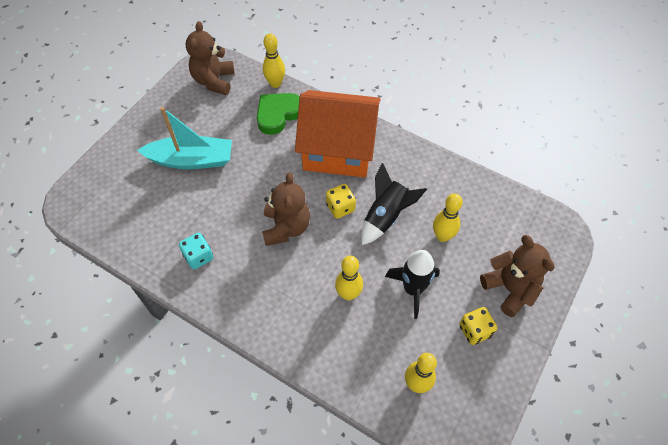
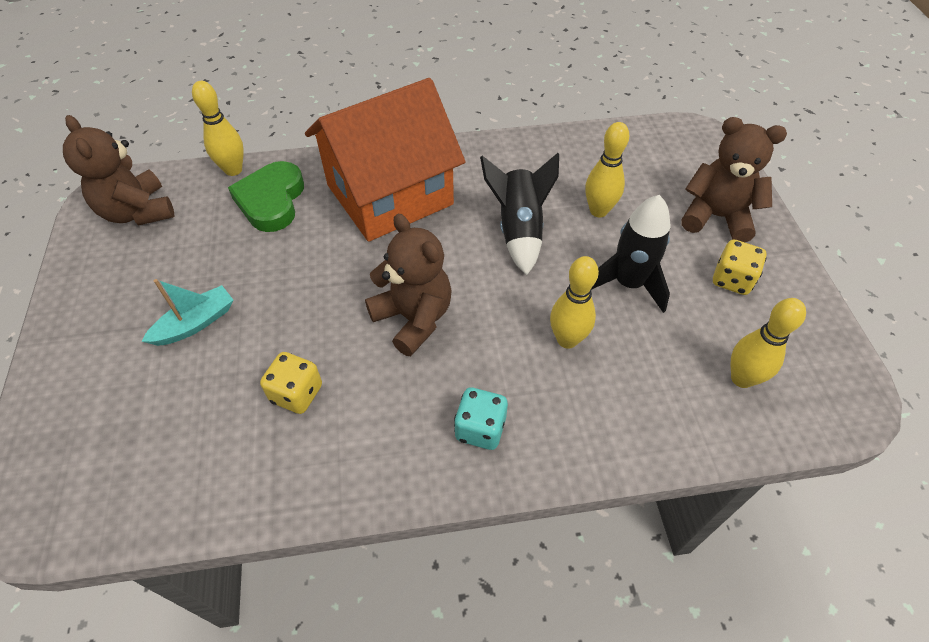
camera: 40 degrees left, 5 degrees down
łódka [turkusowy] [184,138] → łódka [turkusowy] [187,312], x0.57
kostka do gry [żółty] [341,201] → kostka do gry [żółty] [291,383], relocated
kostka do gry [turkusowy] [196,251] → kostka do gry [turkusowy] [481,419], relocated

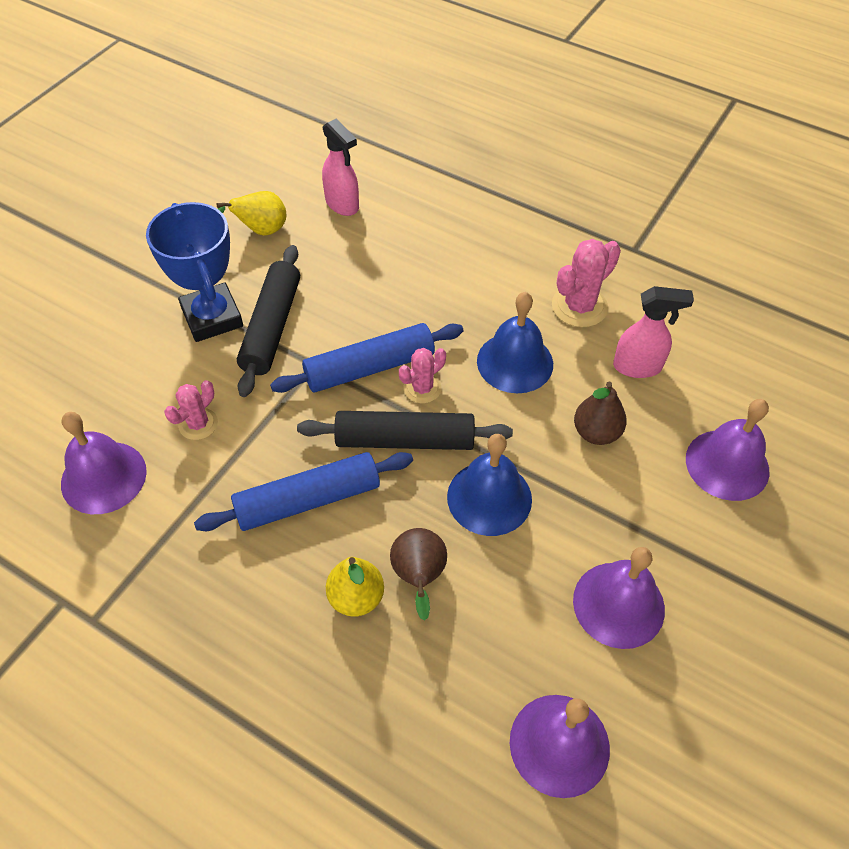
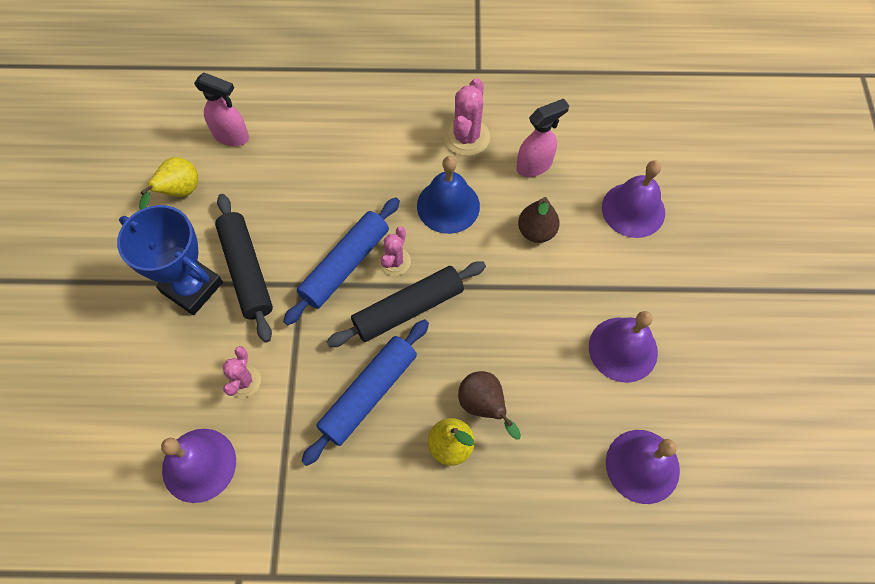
camera: 30 degrees left, 10 degrees up
dzwonek [niebieski] [489,485] → -

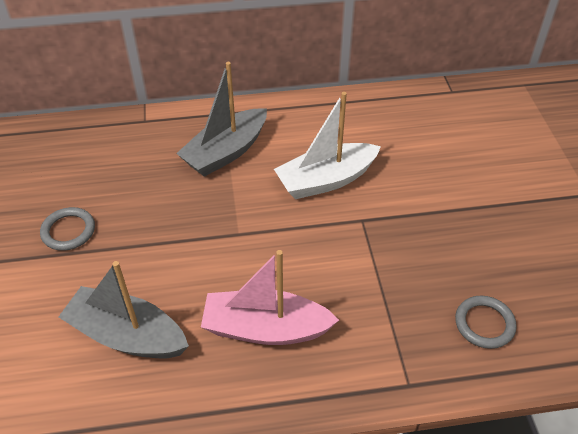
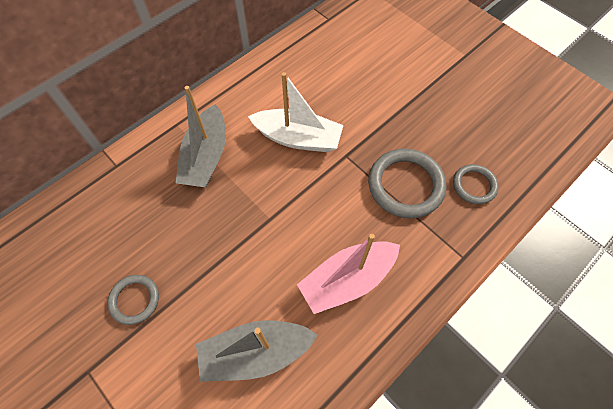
camera: 35 degrees left, 15 degrees up
łódka [biały] [327,145] → łódka [biały] [295,112], 105 degrees counterclockwise
- → pierścień [szary] [407,183]

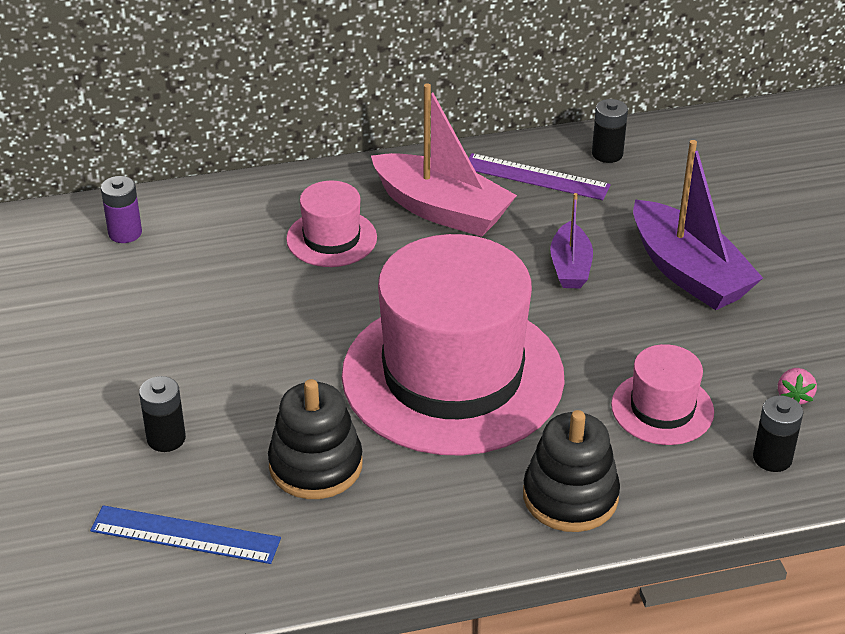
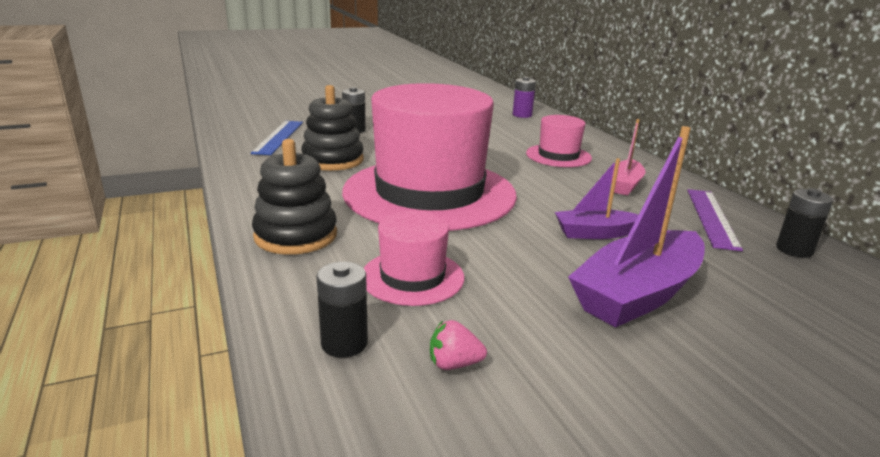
camera: 80 degrees right, 15 degrees down
łódka [różowy] [444,160] → łódka [różowy] [628,157], x0.56

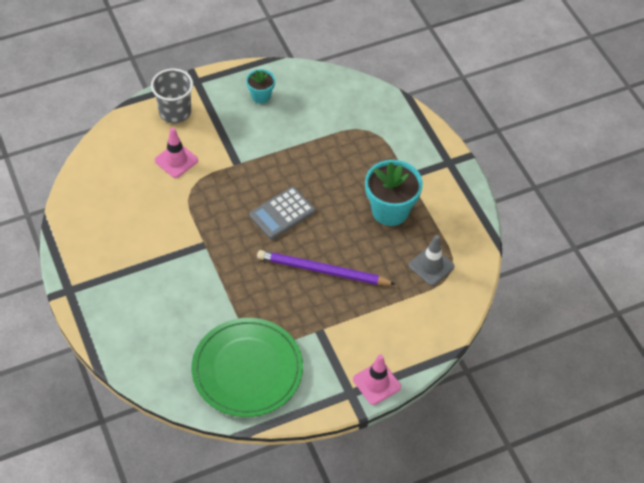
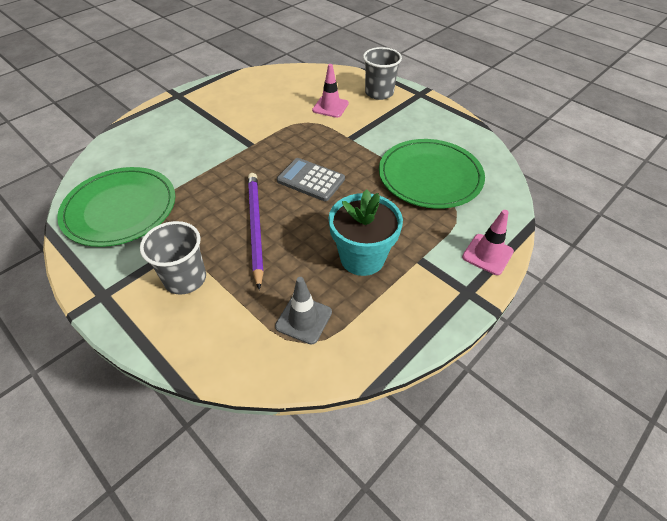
camera: 70 degrees right, 5 degrees down
doniczka [turkusowy] [260,86] → -
pachołek [różowy] [377,379] → pachołek [różowy] [488,242], relocated
- → talerz [zielony] [432,174]
- → szklanka [szary] [173,258]

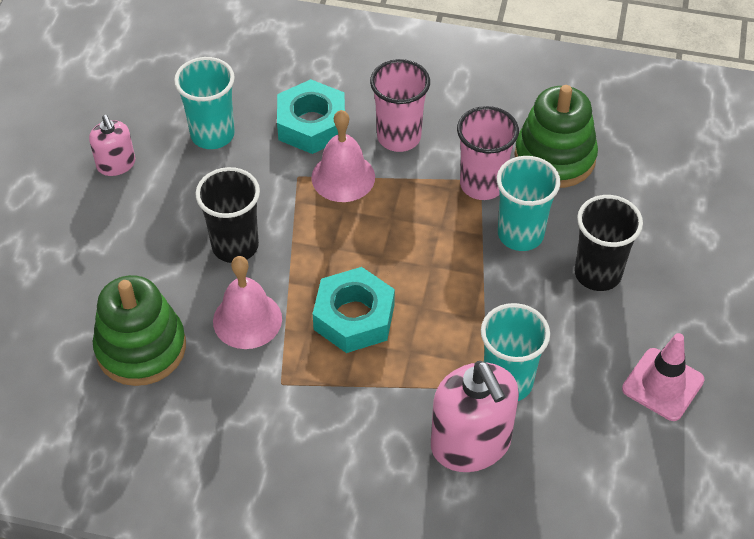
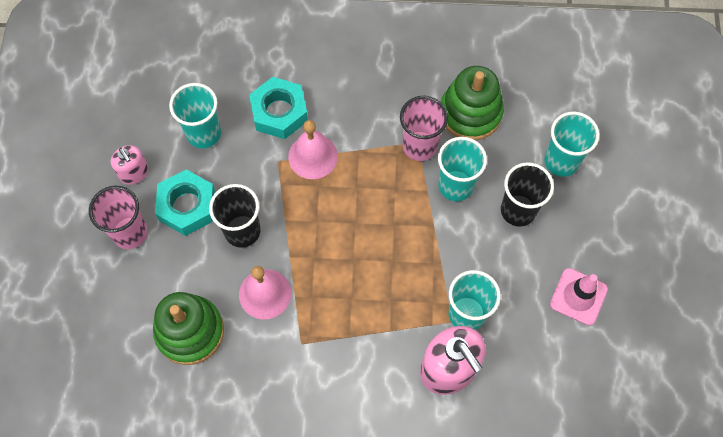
camera: 10 degrees left, 15 degrees up
szklanka [różowy] [400,105] → szklanka [różowy] [118,217], relocated
nakrętka [turkusowy] [354,310] → nakrętka [turkusowy] [185,203], relocated
- → szklanka [turkusowy] [572,144]

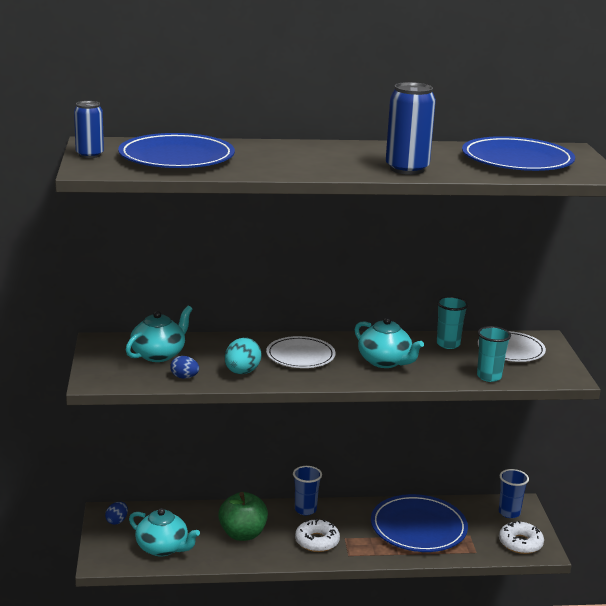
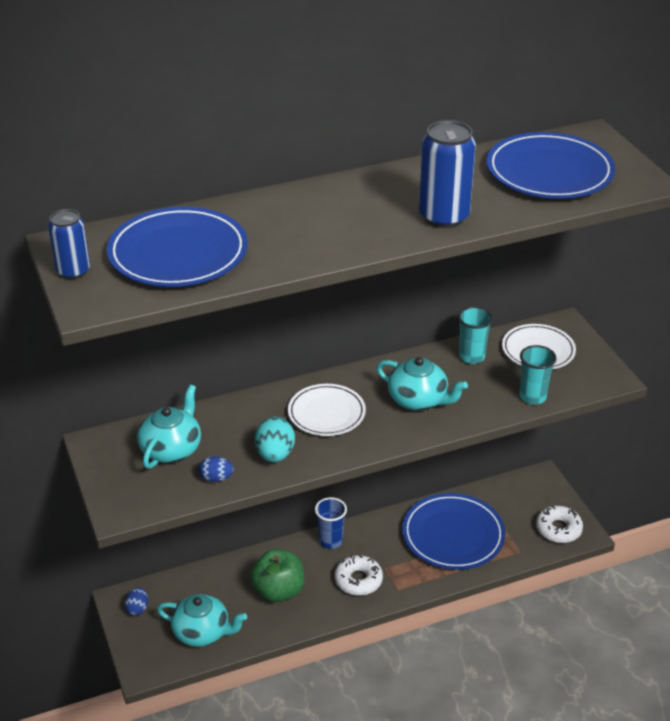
camera: 15 degrees left, 15 degrees up
szklanka [niebieski] [514,493] → -

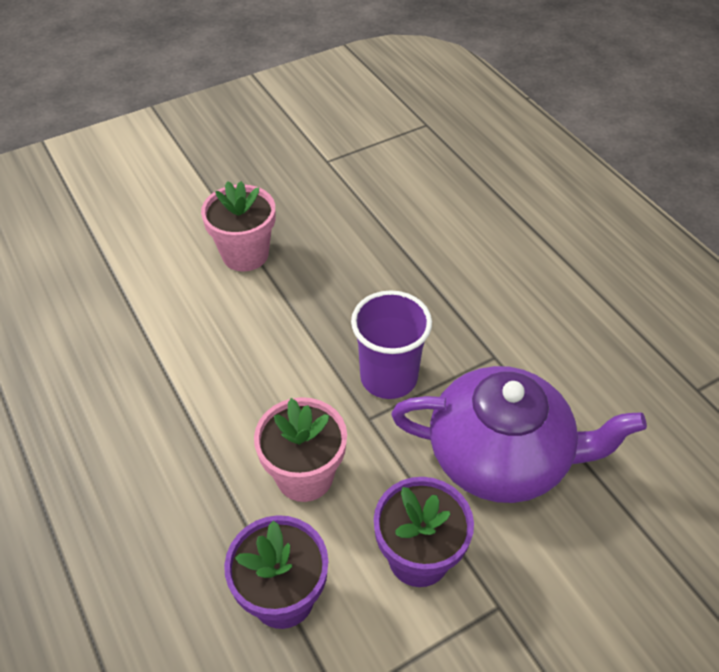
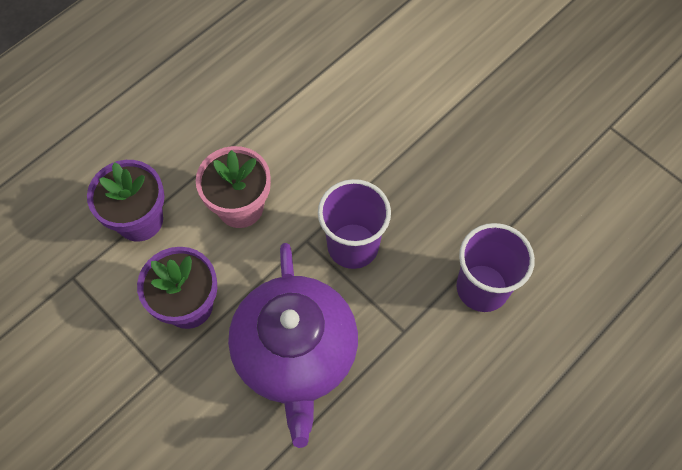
camera: 75 degrees right, 15 degrees up
doniczka [różowy] [238,226] → -
- → szklanka [fioletowy] [495,267]

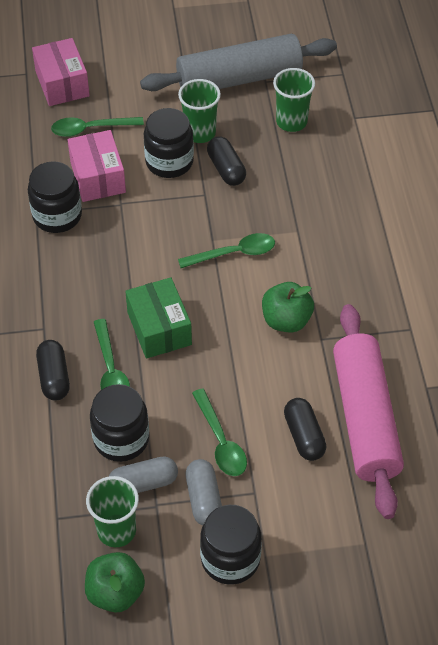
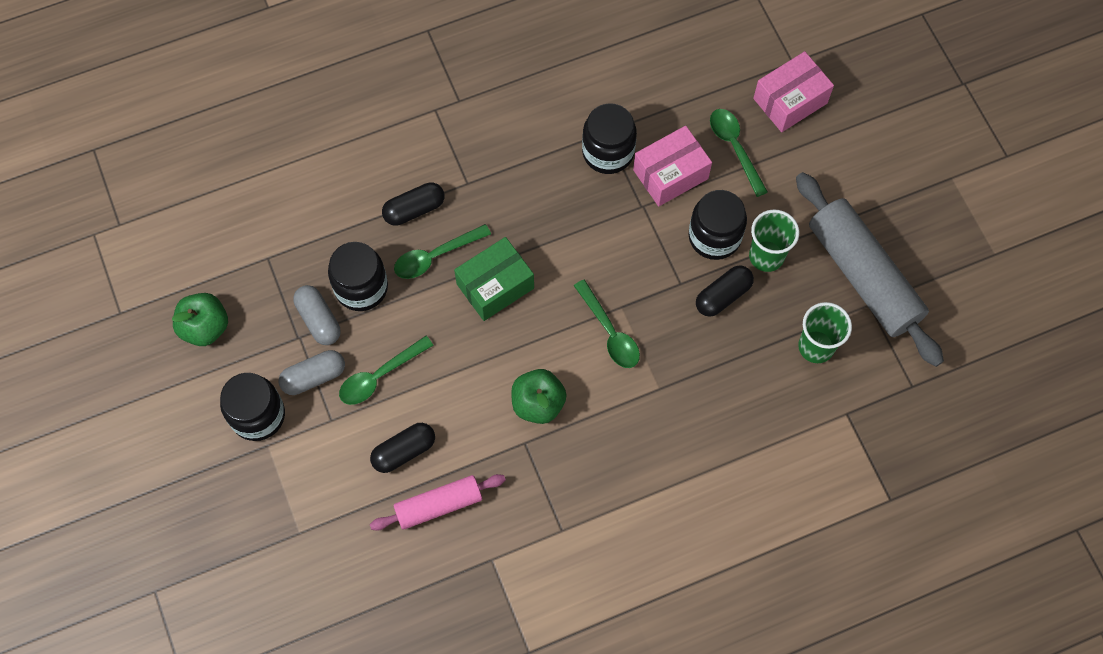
camera: 75 degrees right, 15 degrees up
wałek do ciasta [różowy] [368,411] → wałek do ciasta [różowy] [438,502], x0.56
szklanka [zielony] [112,511] → -

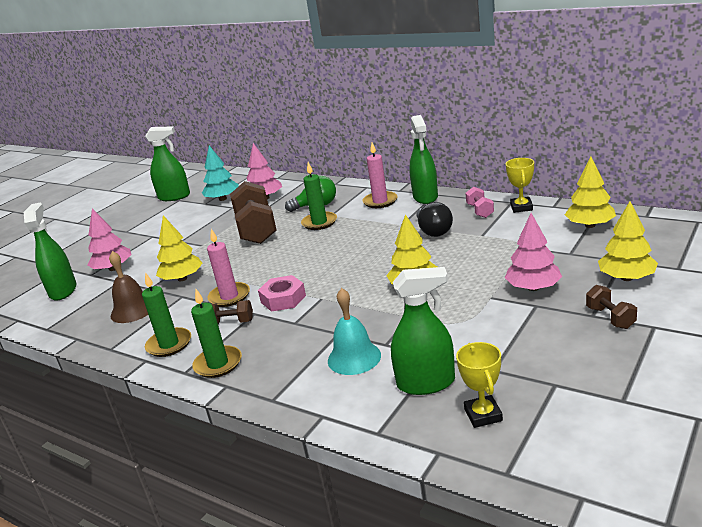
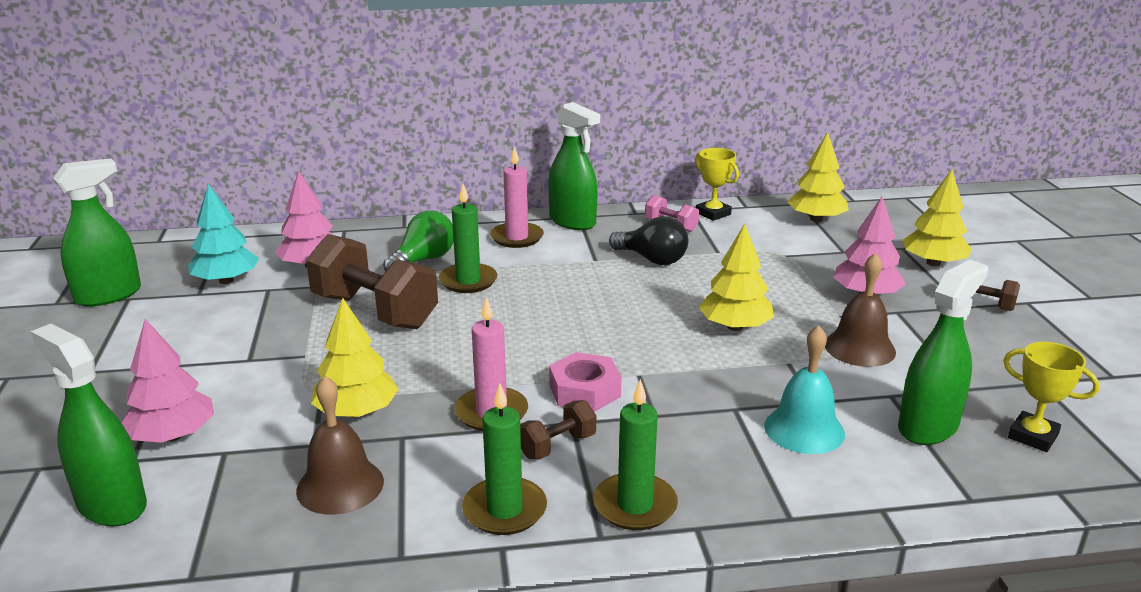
camera: 45 degrees left, 0 degrees up
- → dzwonek [brązowy] [860,310]

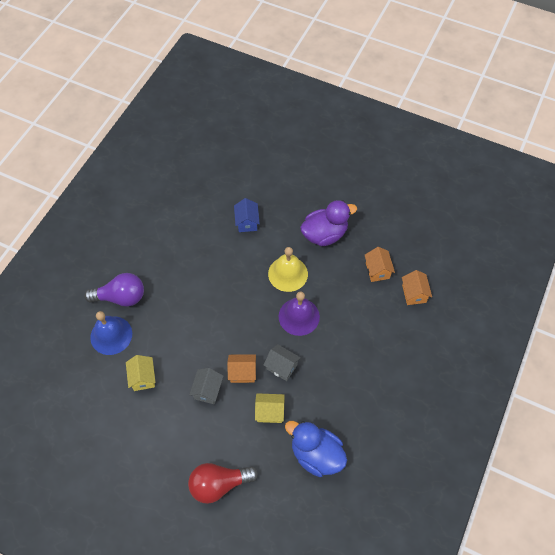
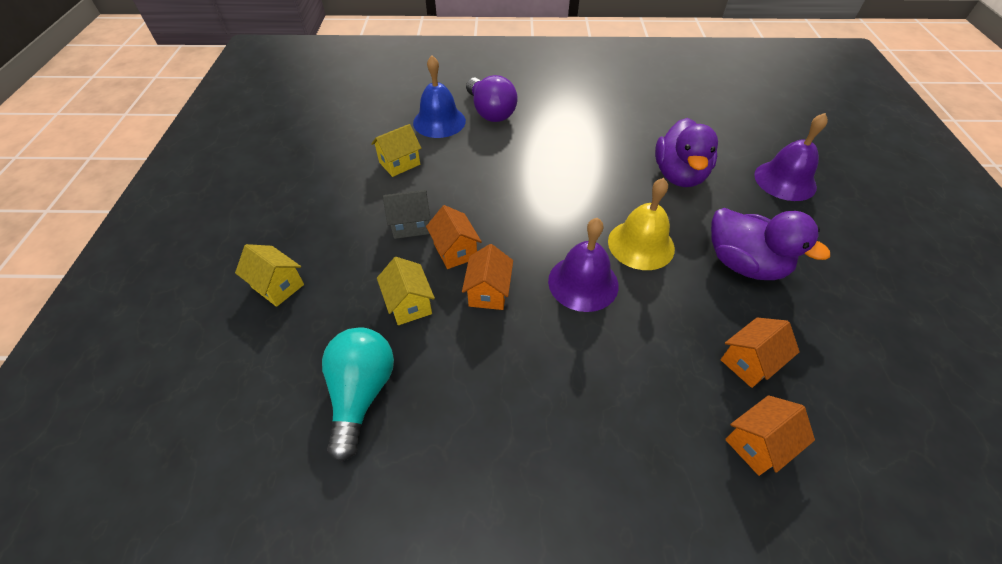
camera: 65 degrees right, 10 degrees down
domek [niebieski] [247,215] → kaczka [fioletowy] [686,152]
domek [szary] [282,362] → domek [pomarańczowy] [487,277]
kaczka [niebieski] [316,449] → żarówka [turkusowy] [358,394]
żarówka [czerwony] [223,483] → domek [żółty] [269,275]
- → dzwonek [fioletowy] [791,157]

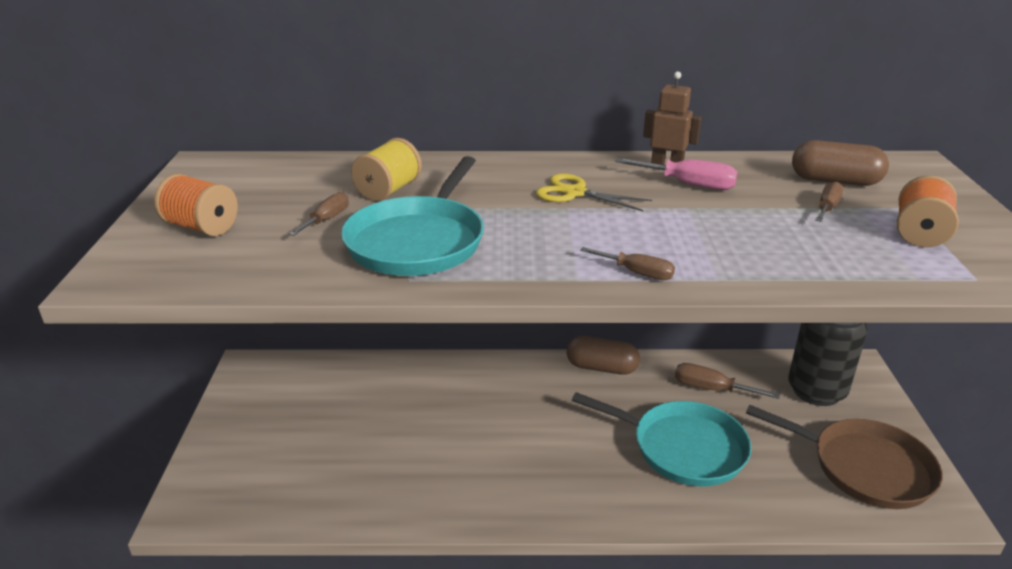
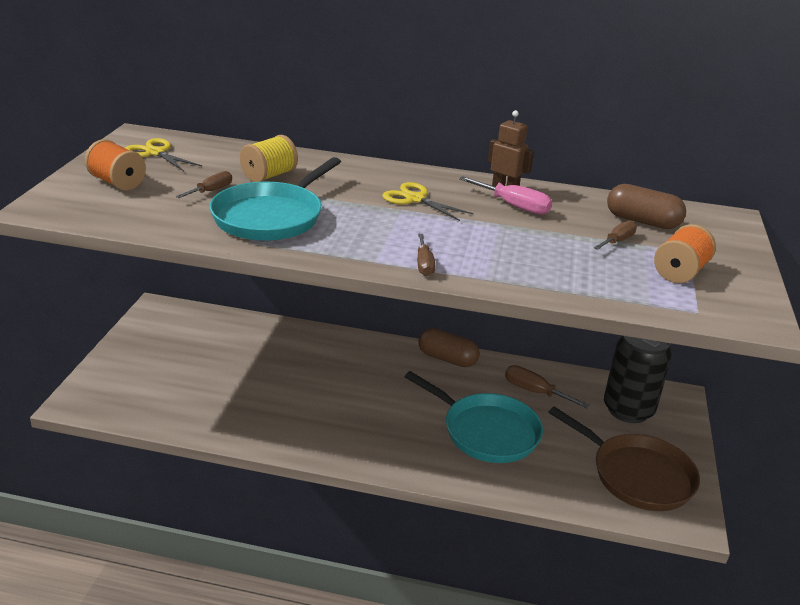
camera: 10 degrees right, 0 degrees up
śrubokręt [brązowy] [627,263] → śrubokręt [brązowy] [426,255], 45 degrees clockwise
- → nożyczki [żółty] [163,154]

